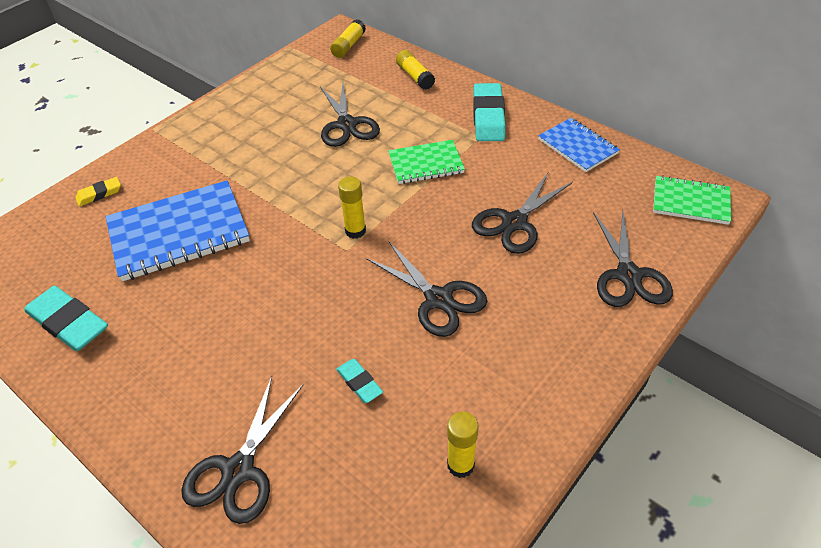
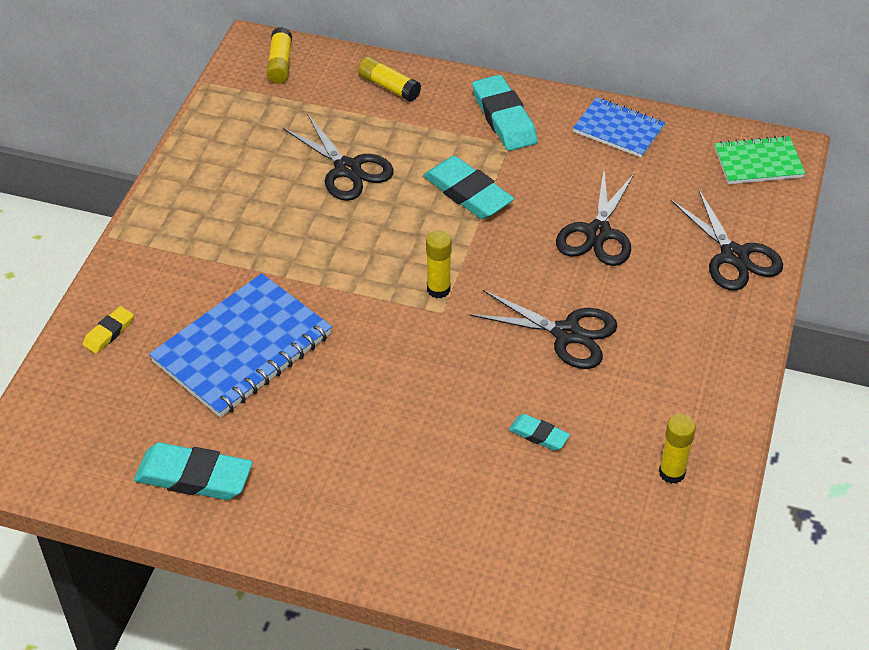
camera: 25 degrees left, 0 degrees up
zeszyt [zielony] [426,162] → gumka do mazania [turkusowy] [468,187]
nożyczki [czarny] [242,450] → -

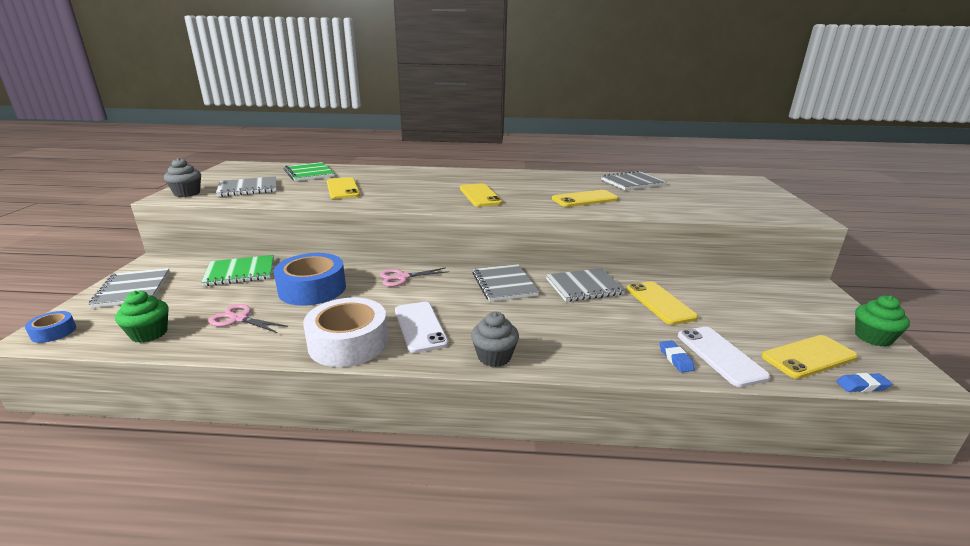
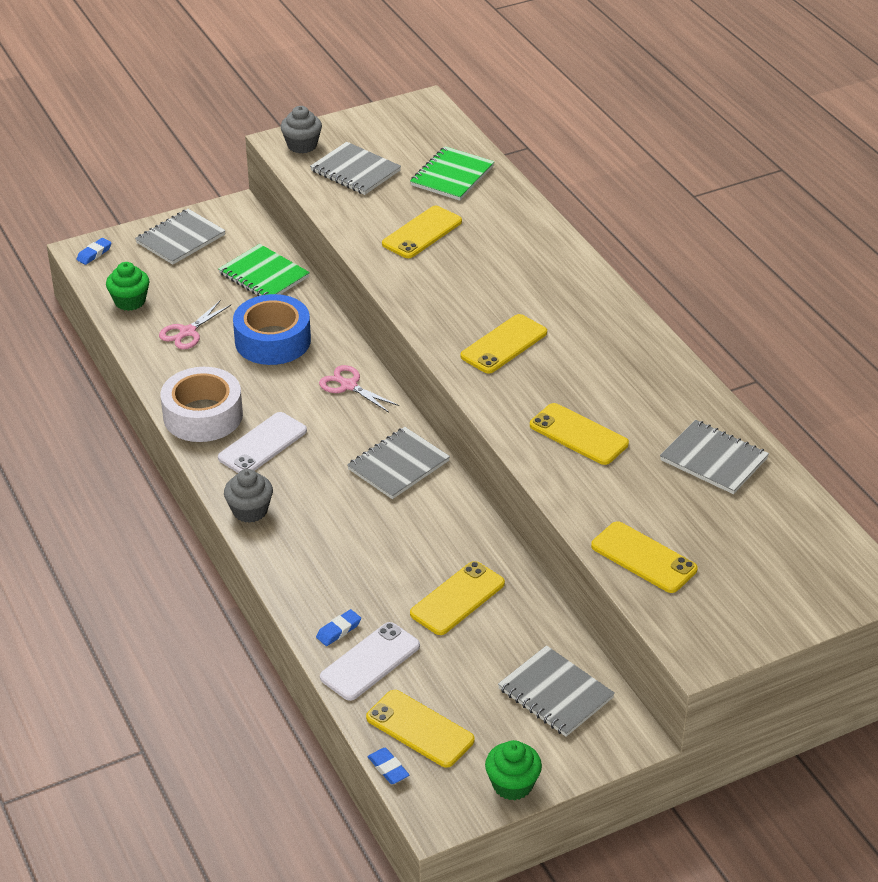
camera: 60 degrees right, 15 degrees up
zeszyt [szary] [586,285] → zeszyt [szary] [556,691], relocated
nożyczki [różowy] [248,318] → nożyczki [różowy] [195,325], 135 degrees counterclockwise
taśma klejąca [niebieski] [50,327] → gumka do mazania [niebieski] [94,251]
- → telefon [żółty] [644,557]

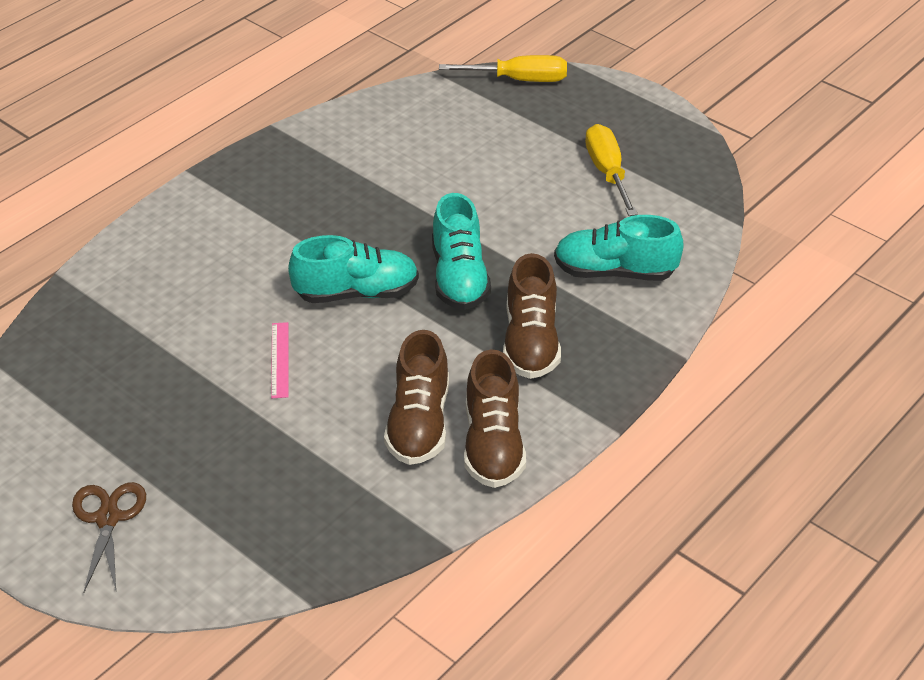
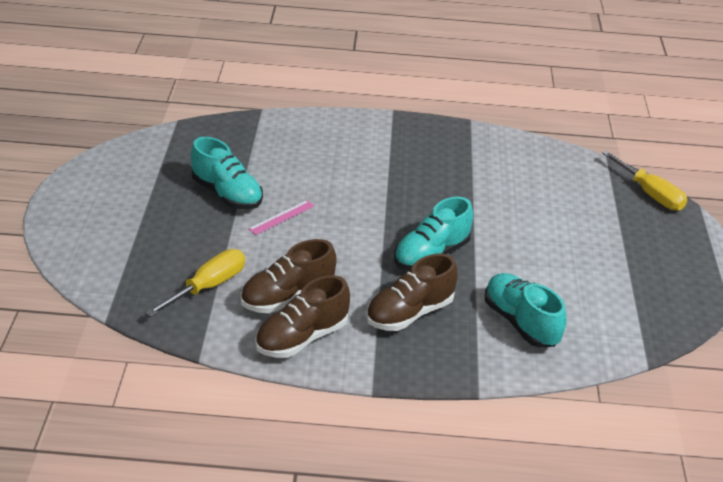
camera: 50 degrees right, 5 degrees down
śrubokręt [żółty] [611,170] → śrubokręt [żółty] [195,283], relocated
but [turkusowy] [353,269] → but [turkusowy] [227,173], relocated
nożyczki [brązowy] [109,537] → -

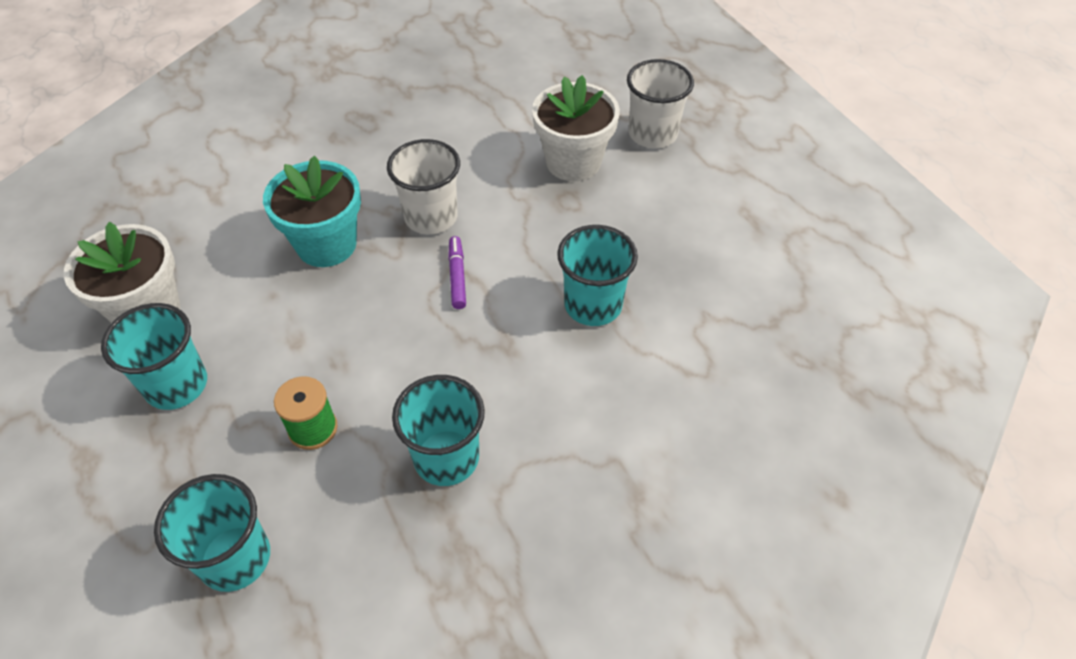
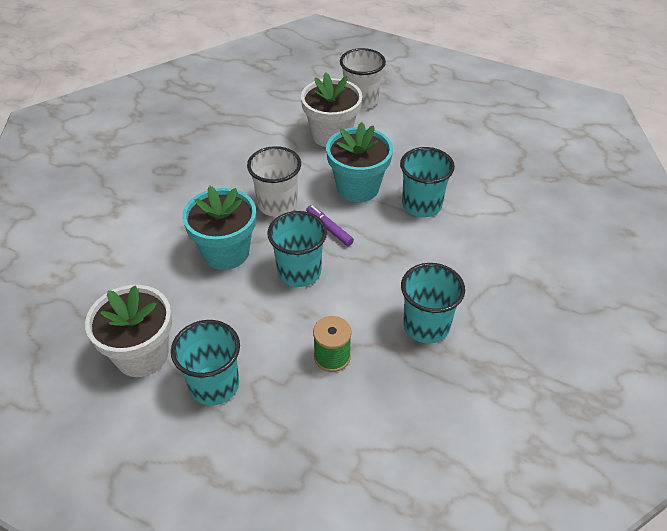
camera: 35 degrees left, 5 degrees down
szklanka [turkusowy] [212,533] → szklanka [turkusowy] [297,249], relocated
- → doniczka [turkusowy] [359,162]

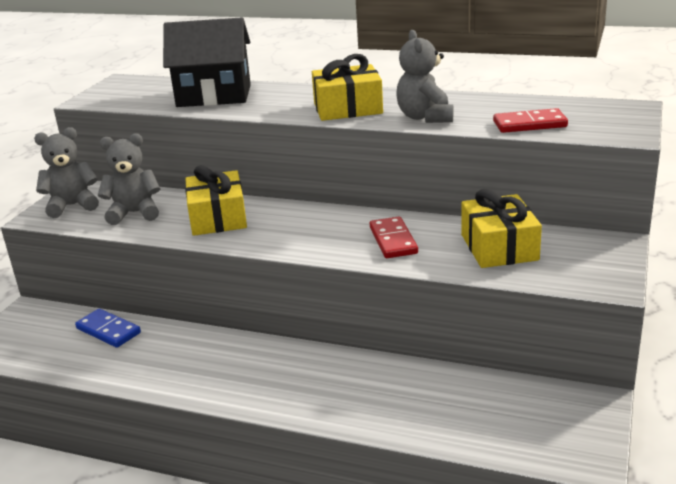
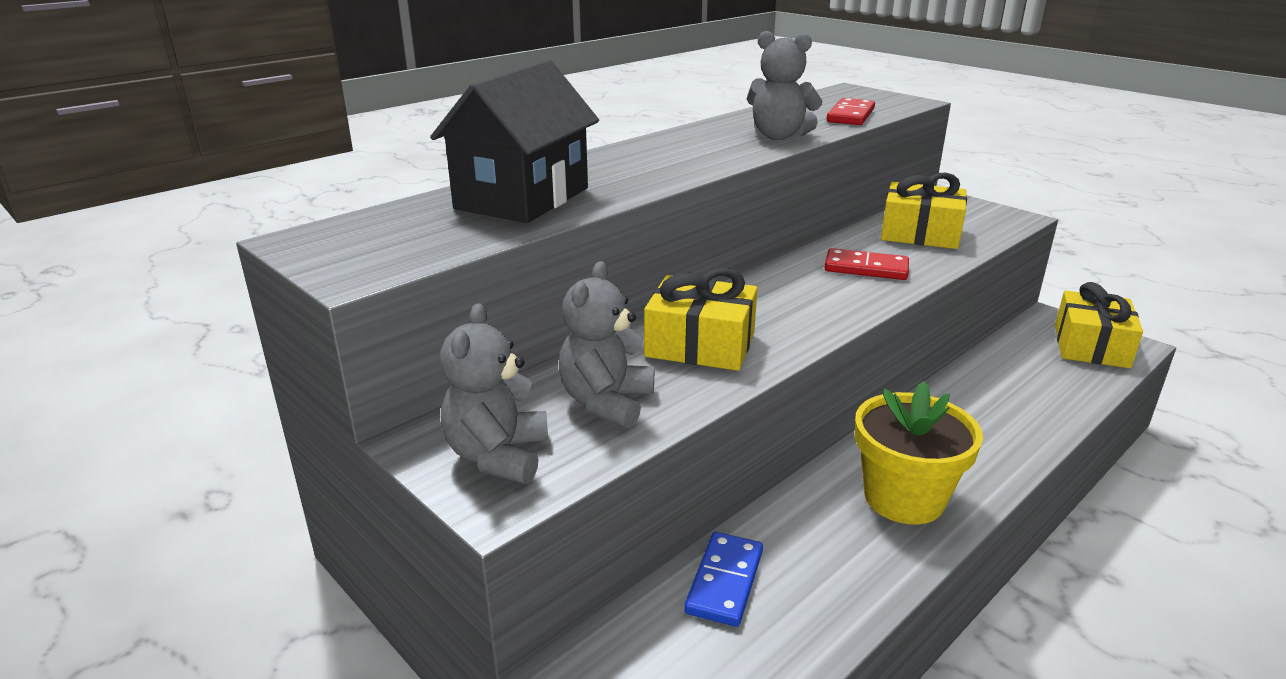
camera: 65 degrees left, 0 degrees up
prezent [żółty] [347,87] → prezent [żółty] [1099,325], relocated
kostka domina [niebieski] [108,328] → kostka domina [niebieski] [723,579], 45 degrees counterclockwise
- → doniczka [żółty] [919,453]

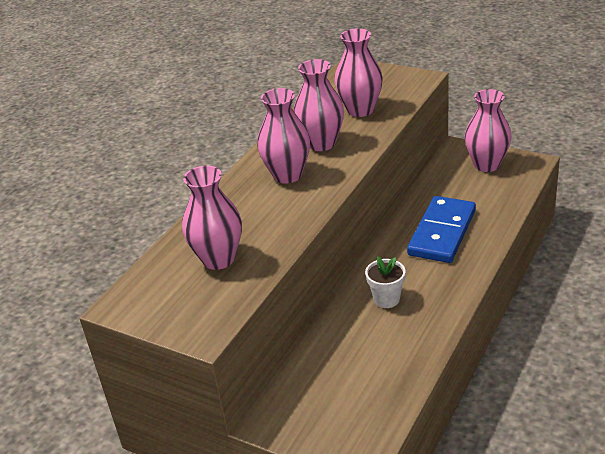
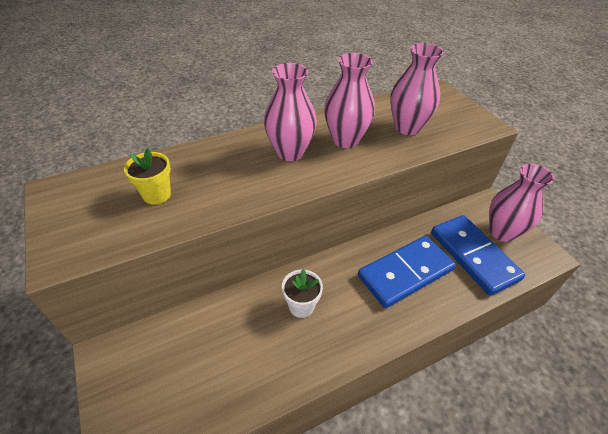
camera: 30 degrees right, 10 degrees up
wazon [różowy] [212,218] → doniczka [żółty] [147,176]
- → kostka domina [niebieski] [478,255]

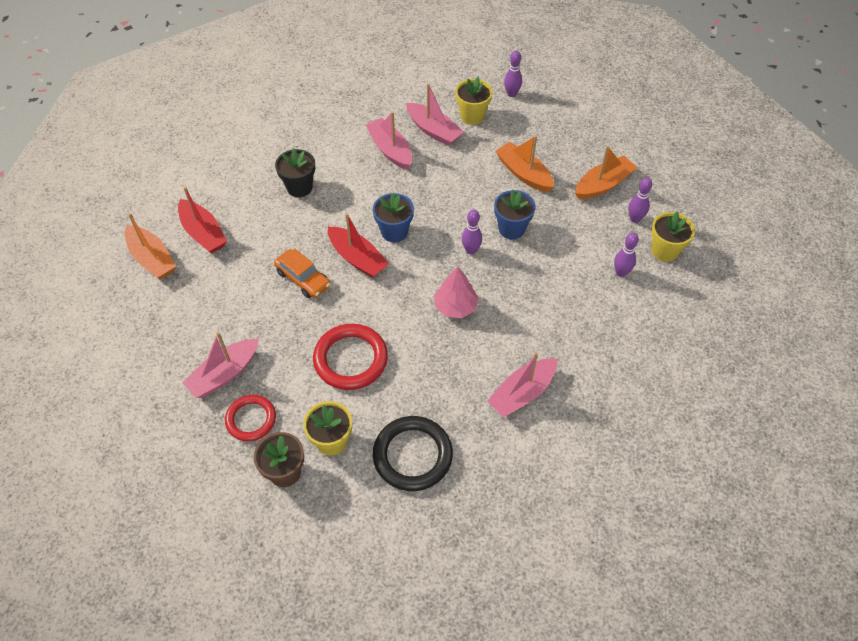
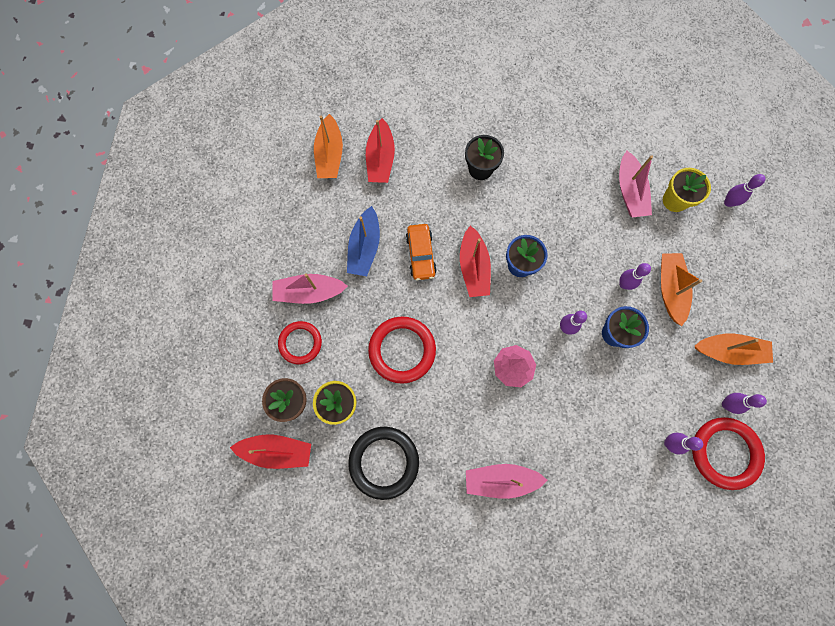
camera: 40 degrees right, 20 degrees up
łódka [różowy] [389,141] → -
doniczka [żółty] [673,237] → pierścień [czerwony] [728,453]
- → łódka [niebieski] [363,241]
- → kręgiel [fioletowy] [635,276]
- → łódka [czerwony] [270,451]

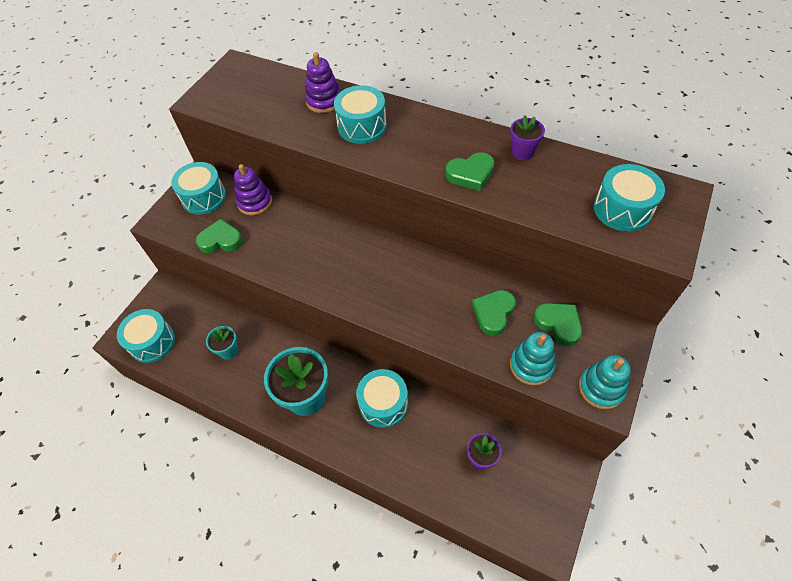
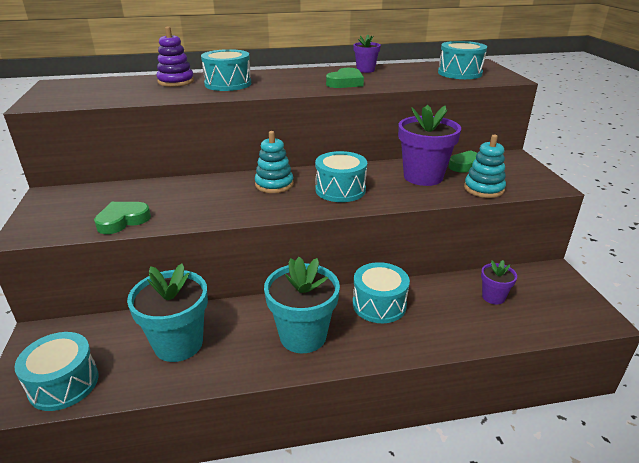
camera: 40 degrees left, 25 degrees down
bęben [turkusowy] [198,188] → bęben [turkusowy] [341,176], relocated
zabawka nakładanka [fioletowy] [253,189] → -
serce [zielony] [494,313] → doniczka [fioletowy] [429,145]
doniczka [turkusowy] [222,343] → doniczka [turkusowy] [167,312], x1.93
zabawka nakładanka [turkusowy] [605,382] → zabawka nakładanka [turkusowy] [274,162], relocated

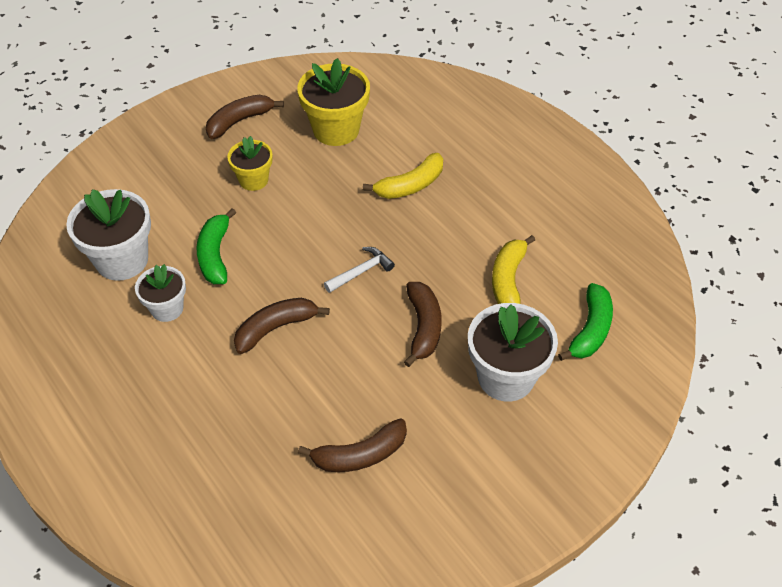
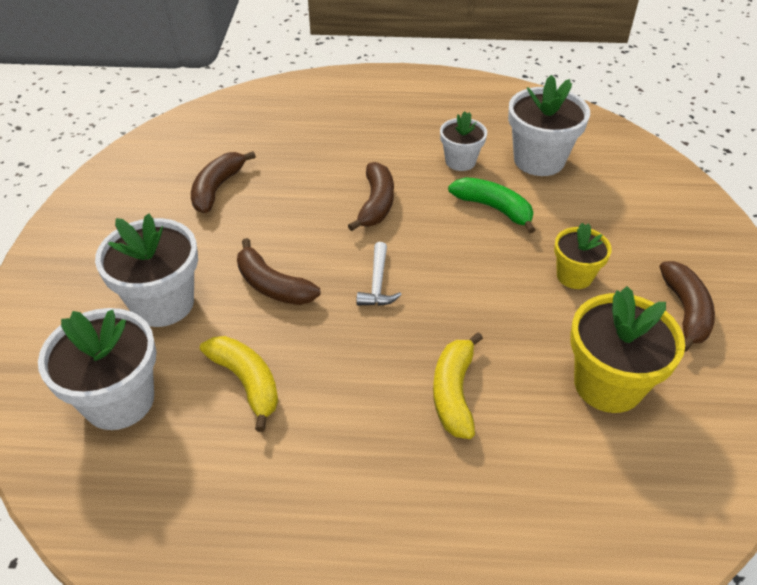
camera: 130 degrees right, 5 degrees down
banan [zielony] [585,322] → doniczka [biały] [97,369]

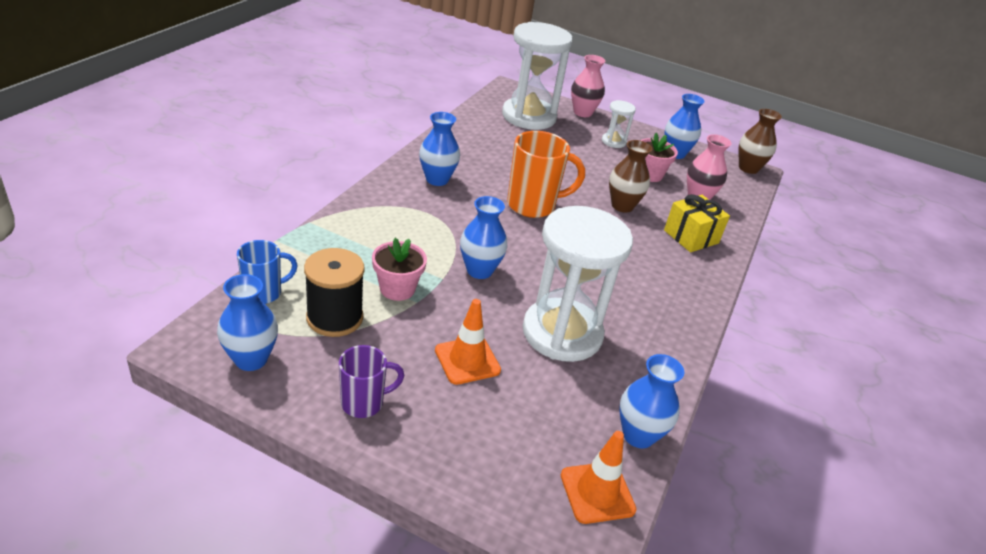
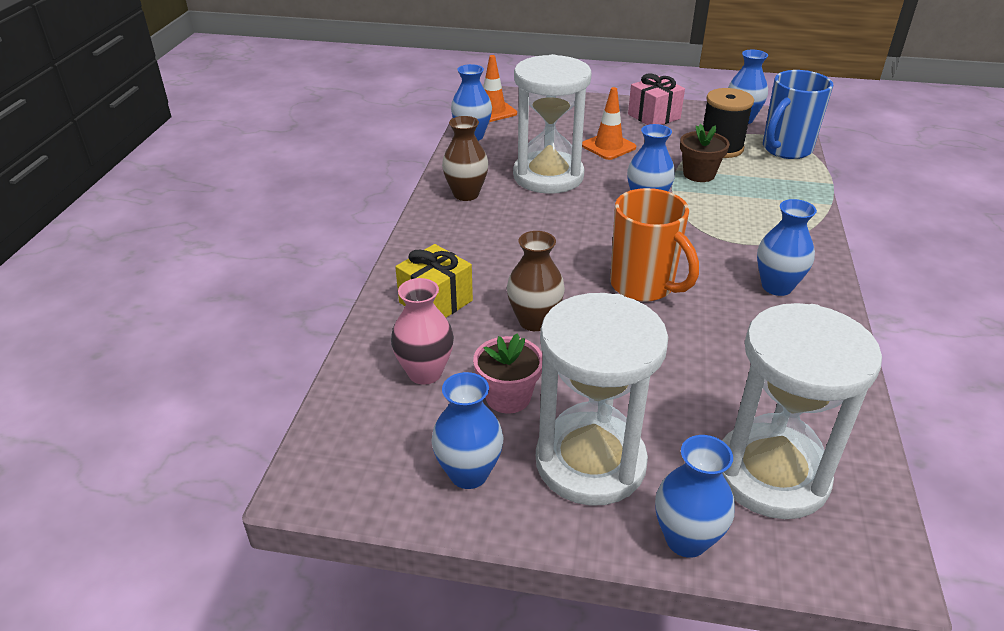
camera: 170 degrees right, 0 degrees up
wazon [różowy] [588,86] → wazon [niebieski] [695,496]
klepsydra [biały] [619,124] → klepsydra [biały] [602,399], x2.24
wazon [brązowy] [760,141] → wazon [brązowy] [465,158], relocated
kubek [pomarańczowy] [546,174] → kubek [pomarańczowy] [654,245], 105 degrees counterclockwise
doniczka [różowy] [399,269] → doniczka [brązowy] [705,153]
kubek [niebieski] [267,272] → kubek [niebieski] [798,114], x1.66
kubek [fioletowy] [371,381] → prezent [różowy] [656,99]

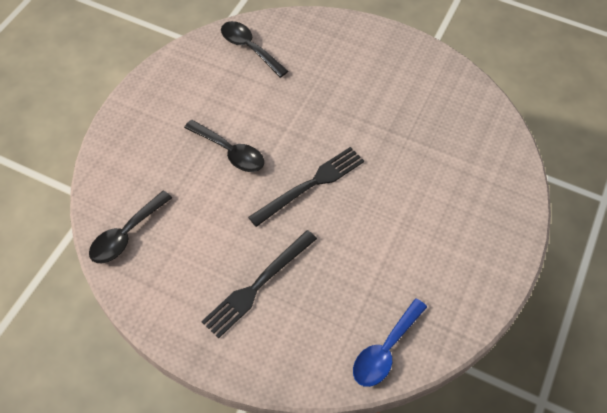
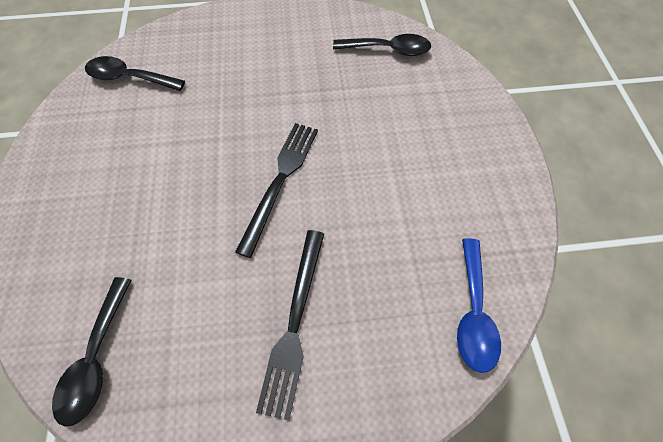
camera: 30 degrees left, 5 degrees up
łyżka [czarny] [224,146] → łyżka [czarny] [382,45], relocated

